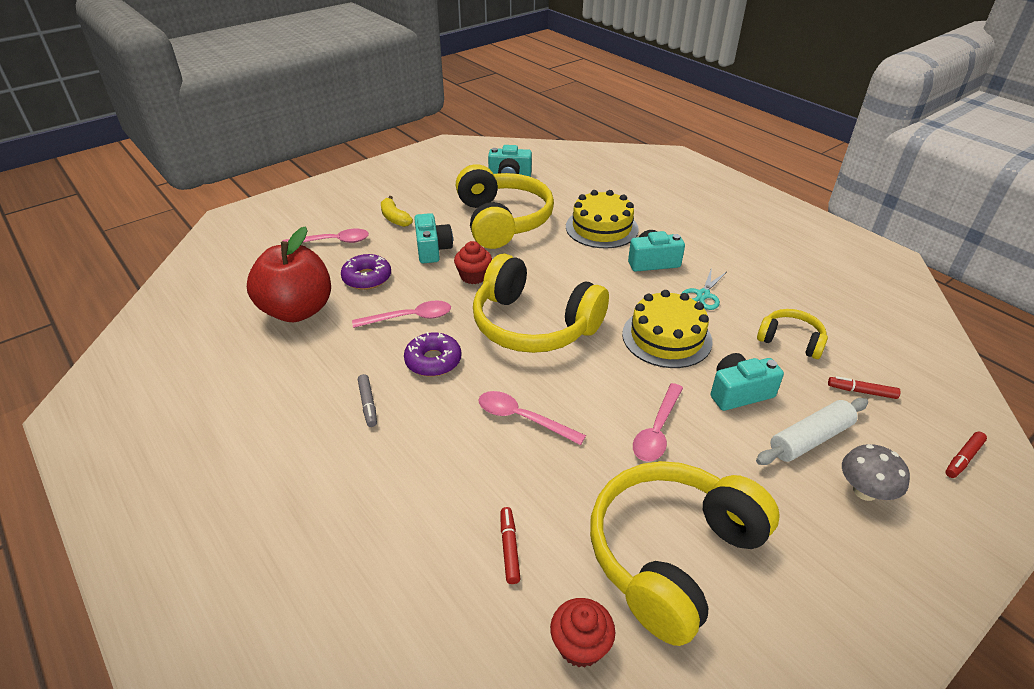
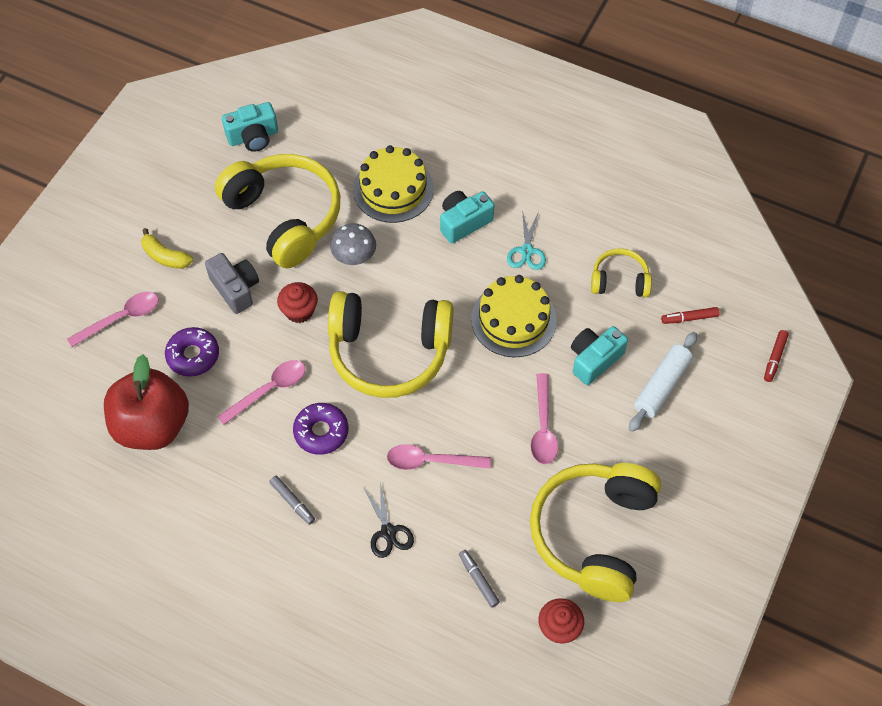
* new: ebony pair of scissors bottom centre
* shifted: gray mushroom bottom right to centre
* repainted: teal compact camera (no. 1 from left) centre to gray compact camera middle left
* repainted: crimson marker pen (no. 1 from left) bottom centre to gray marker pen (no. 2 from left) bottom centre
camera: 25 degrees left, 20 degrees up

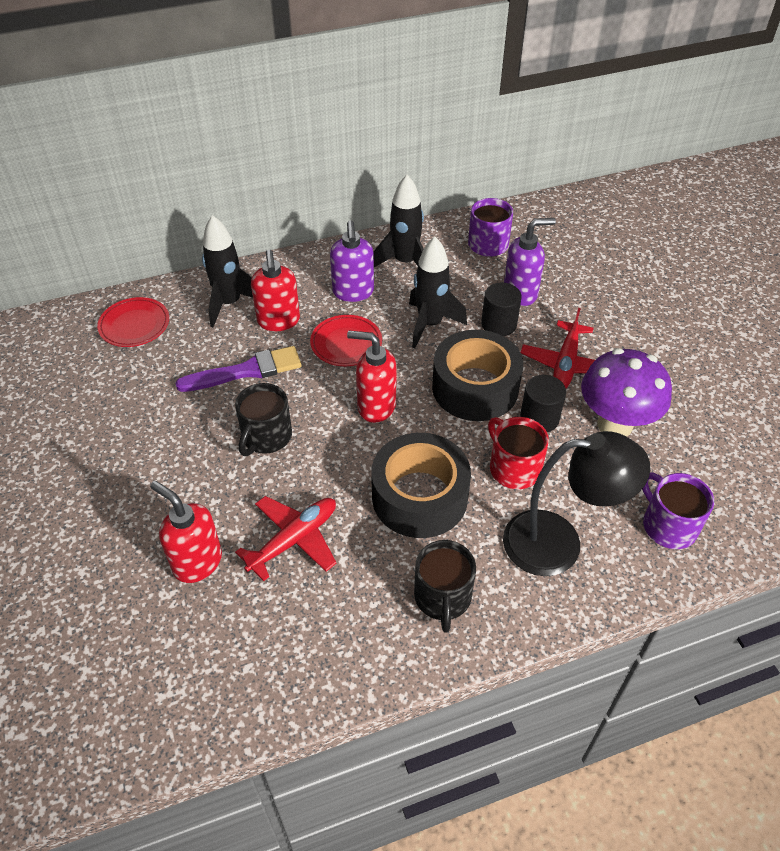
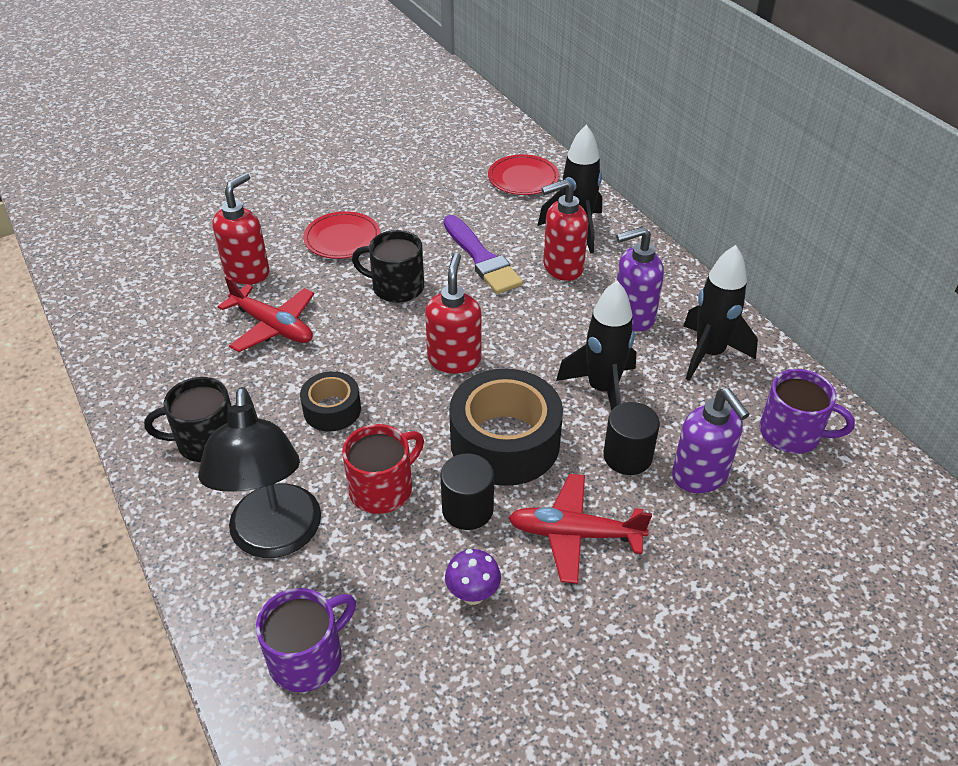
* shifted: crimson flat dish (no. 2 from left in the first image) centre to crimson flat dish (no. 1 from left) top centre
* scaled: ebony tape (no. 1 from left) centre = centre x0.54
* scaled: violet mushroom middle right = bottom centre x0.46
camera: 80 degrees right, 5 degrees down

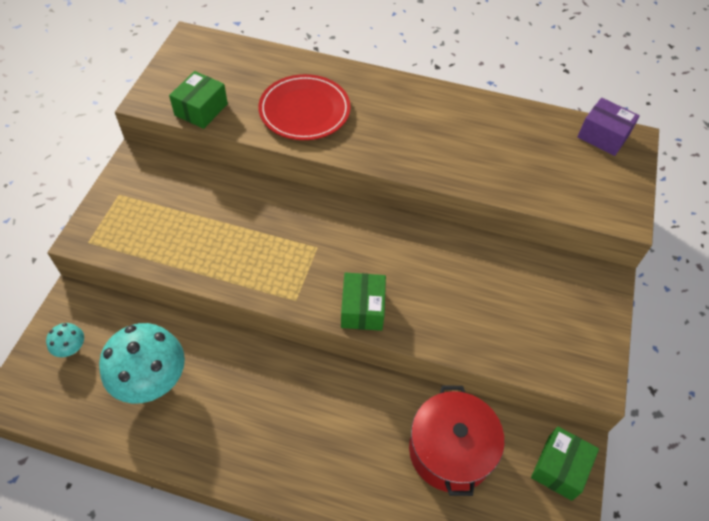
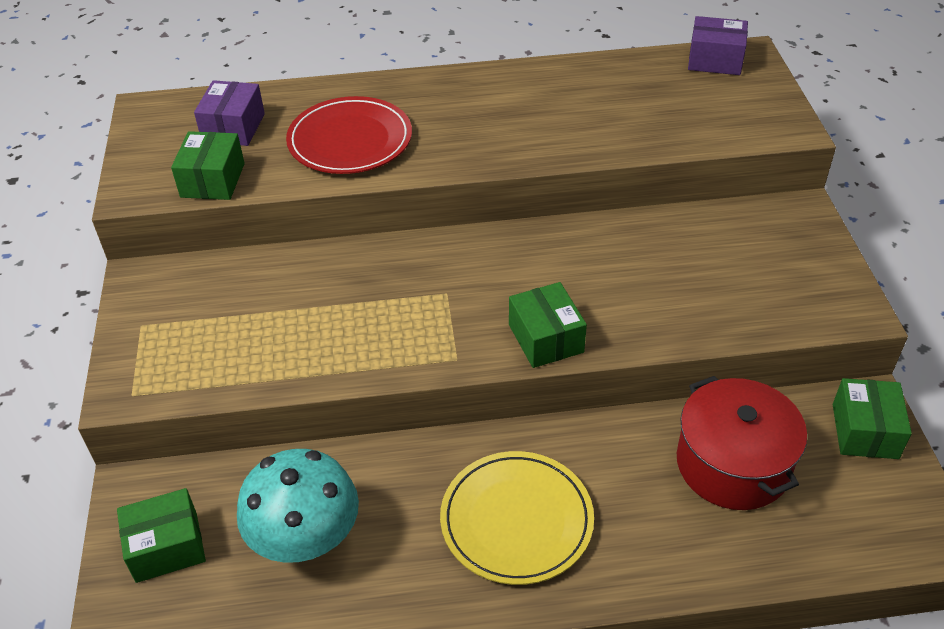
* new: violet package (no. 1 from left) top left
* new: bright yellow flat dish bottom centre
* swapped: teal mushroom (no. 1 from left) middle left to green package (no. 1 from left) bottom left
camera: 20 degrees left, 10 degrees down

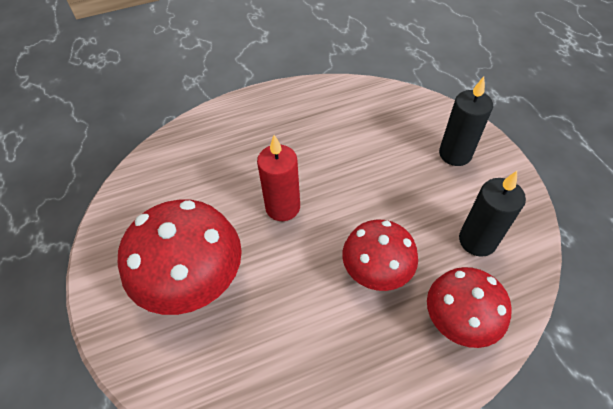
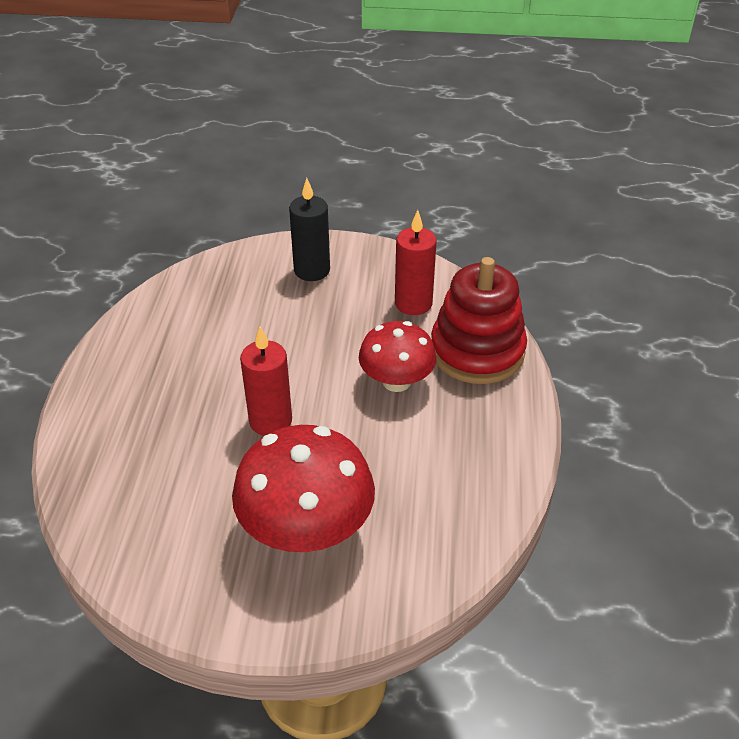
* swapped: crimson mushroom (no. 3 from left) bottom right to crimson stacking toy centre
* repainted: ebony candle (no. 2 from left) middle right to crimson candle (no. 2 from left) centre
camera: 65 degrees left, 10 degrees down

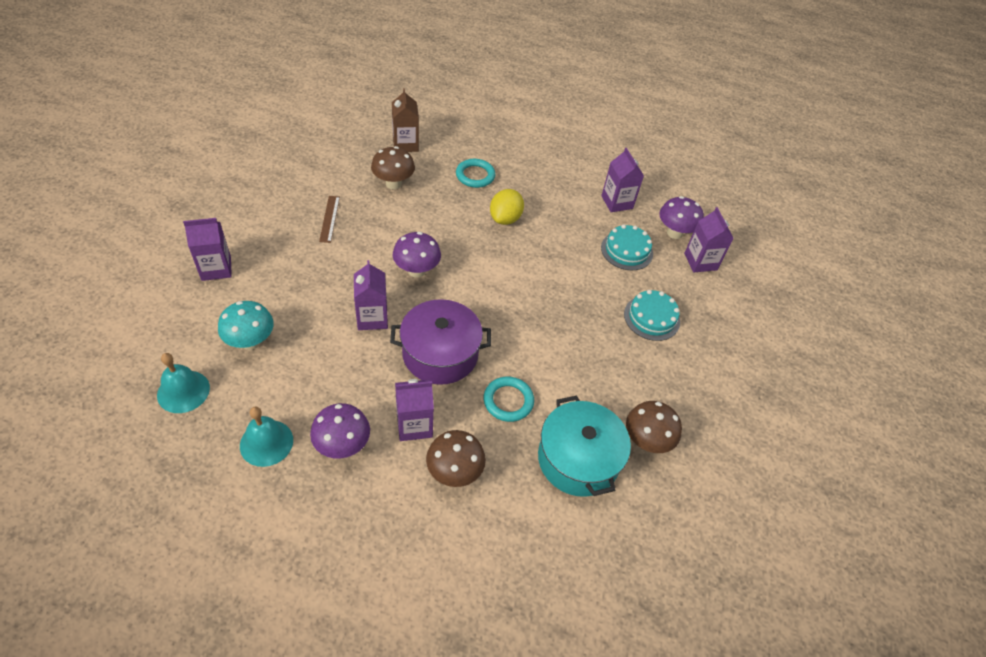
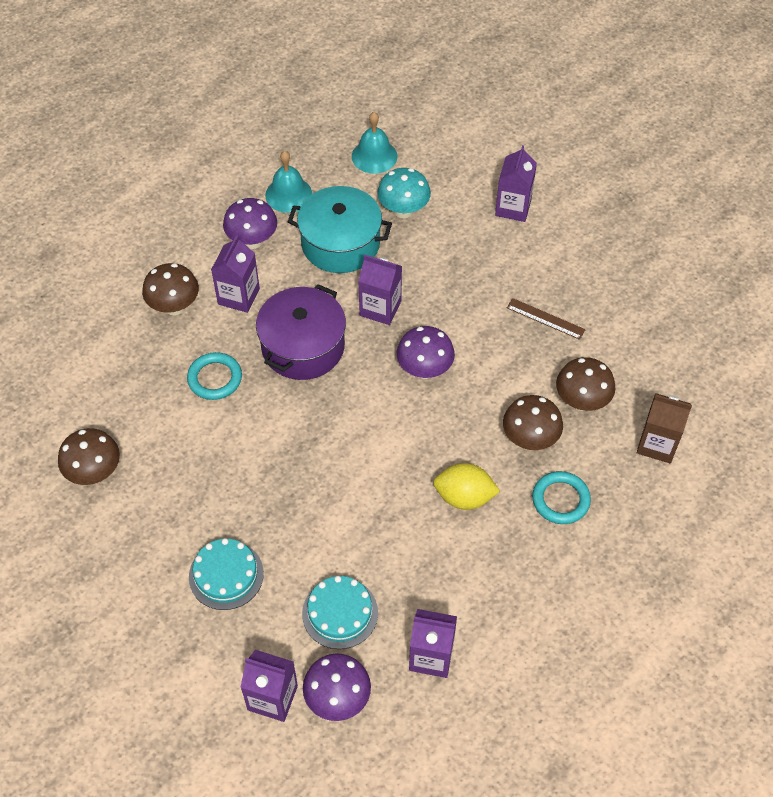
* new: russet mushroom (no. 3 from left) middle right
* shifted: teal stockpot bottom centre to top centre
* rotated: bright yellow lemon top centre = centre 45 degrees counterclockwise
camera: 125 degrees right, 5 degrees up

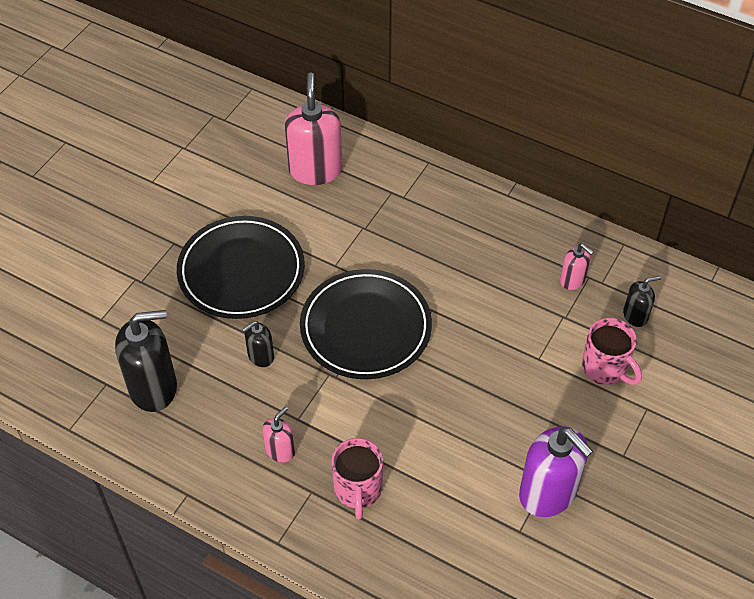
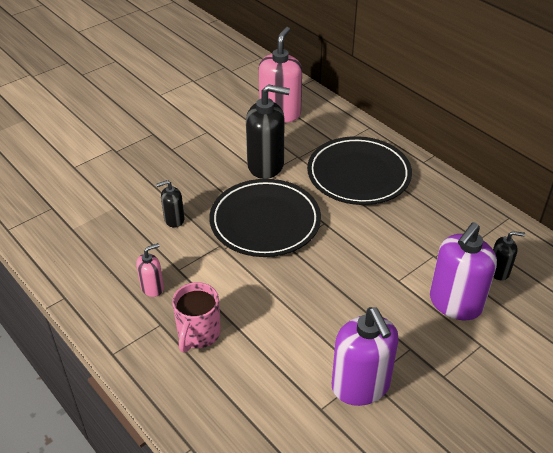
* gone: pink soap dispenser (no. 3 from left) middle right
* shifted: ebony soap dispenser (no. 1 from left in the first image) middle left to ebony soap dispenser (no. 2 from left) top centre
* shifted: ebony flat dish (no. 1 from left in the first image) middle left to ebony flat dish (no. 2 from left) centre
* swapped: pink coffee mug (no. 2 from left) middle right to violet soap dispenser (no. 2 from left) middle right
camera: 20 degrees right, 10 degrees down

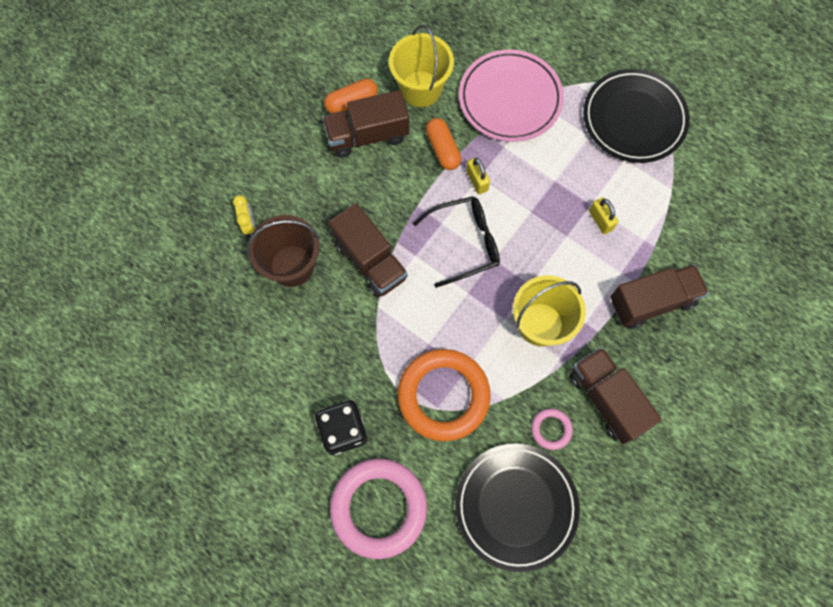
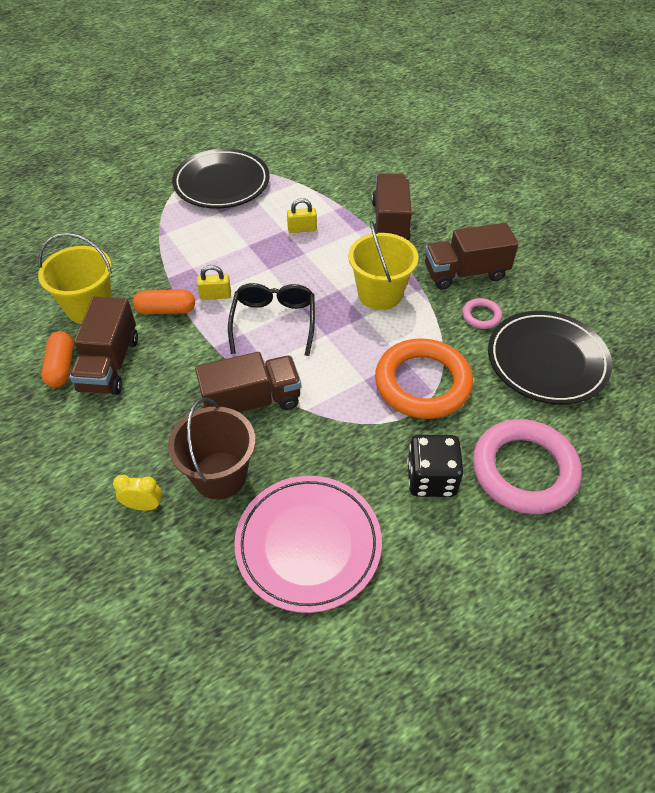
* shifted: pink flat dish top centre to bottom centre
camera: 70 degrees left, 20 degrees down

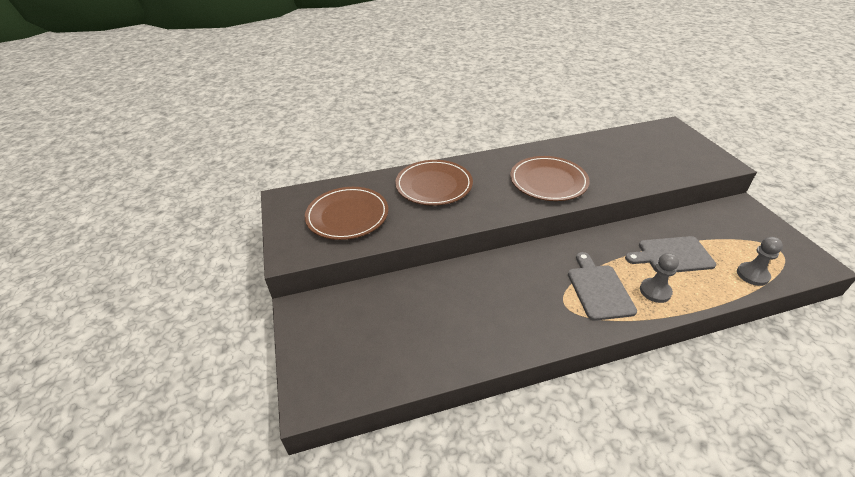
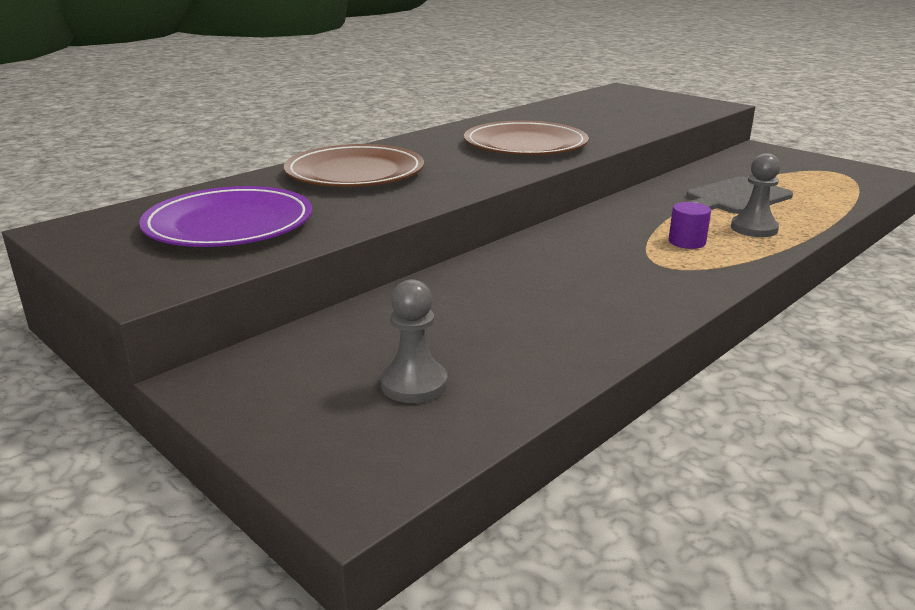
* shifted: gray chess pawn (no. 2 from left in the first image) middle right to gray chess pawn (no. 1 from left) centre
* swapped: gray bread board (no. 1 from left) middle right to violet solid cylinder middle right
* repainted: russet flat dish (no. 1 from left) centre to violet flat dish middle left
camera: 30 degrees left, 15 degrees down

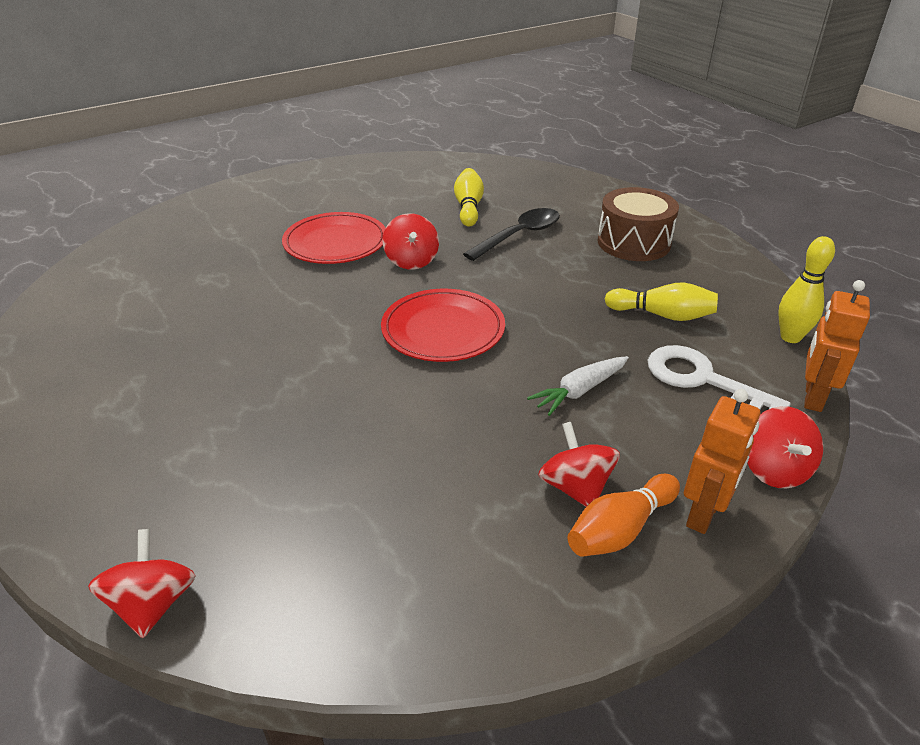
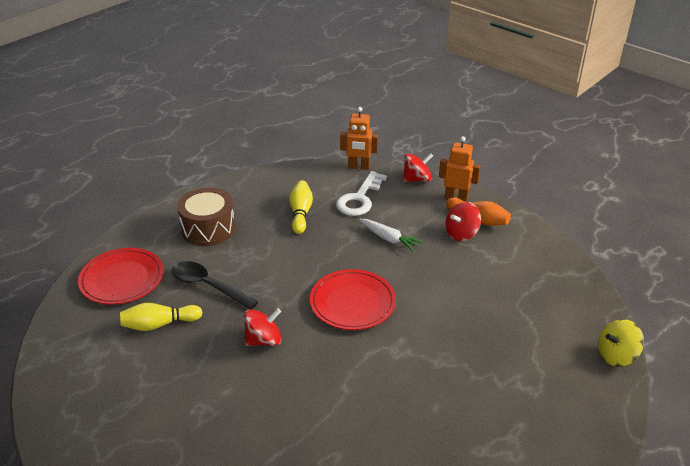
* gone: bright yellow skittle (no. 3 from left) middle right
* shifted: crimson flat dish (no. 1 from left) top centre to middle left
* repainted: crimson spinning top (no. 1 from left) bottom left to bright yellow spinning top bottom right
camera: 105 degrees left, 0 degrees up

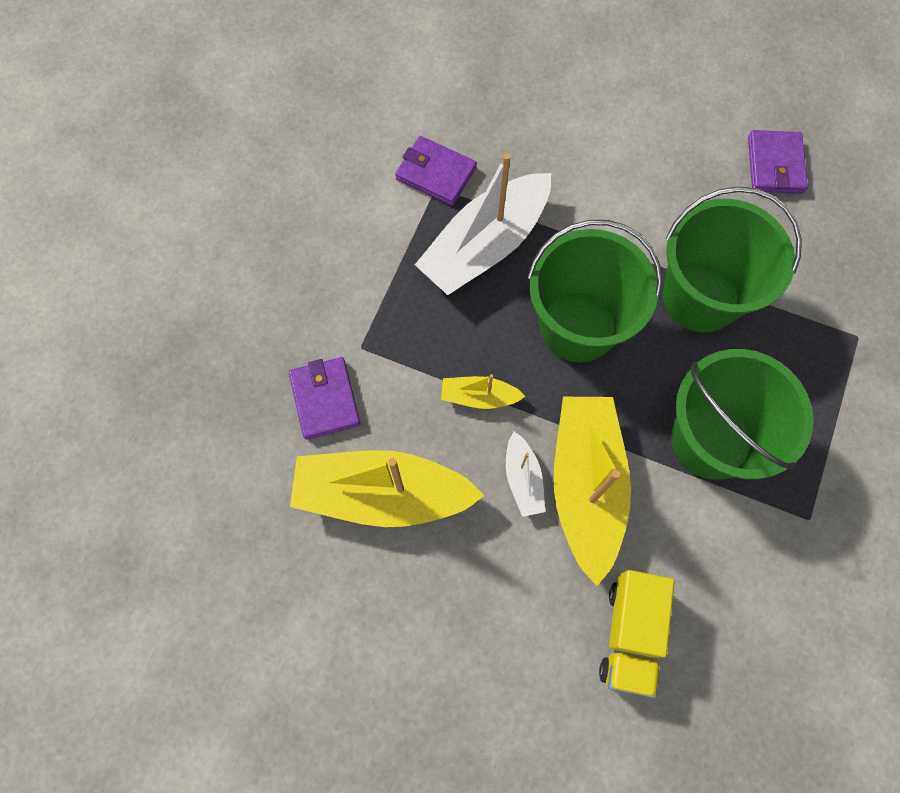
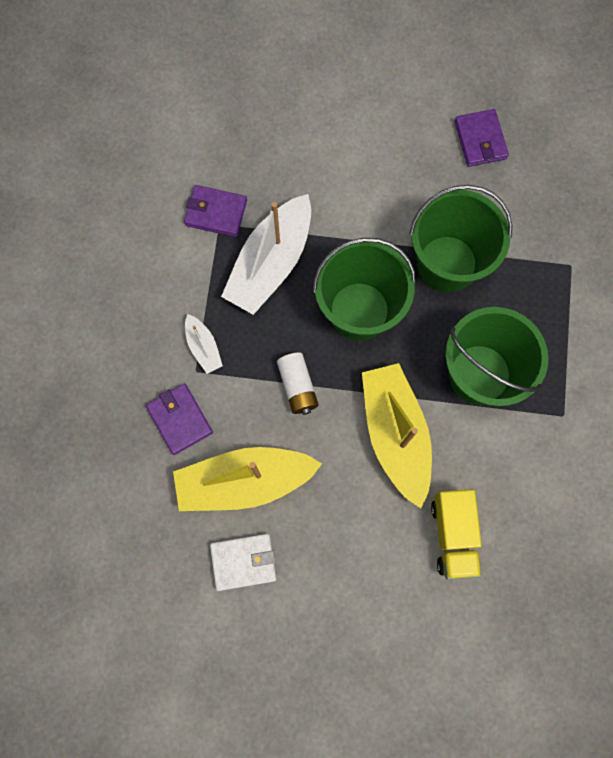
* new: white billfold bottom centre
* shifted: white sailboat (no. 2 from left in the first image) centre to white sailboat (no. 1 from left) middle left
* swapped: bright yellow sailboat (no. 2 from left) centre to white battery centre
camera: 15 degrees left, 5 degrees up

